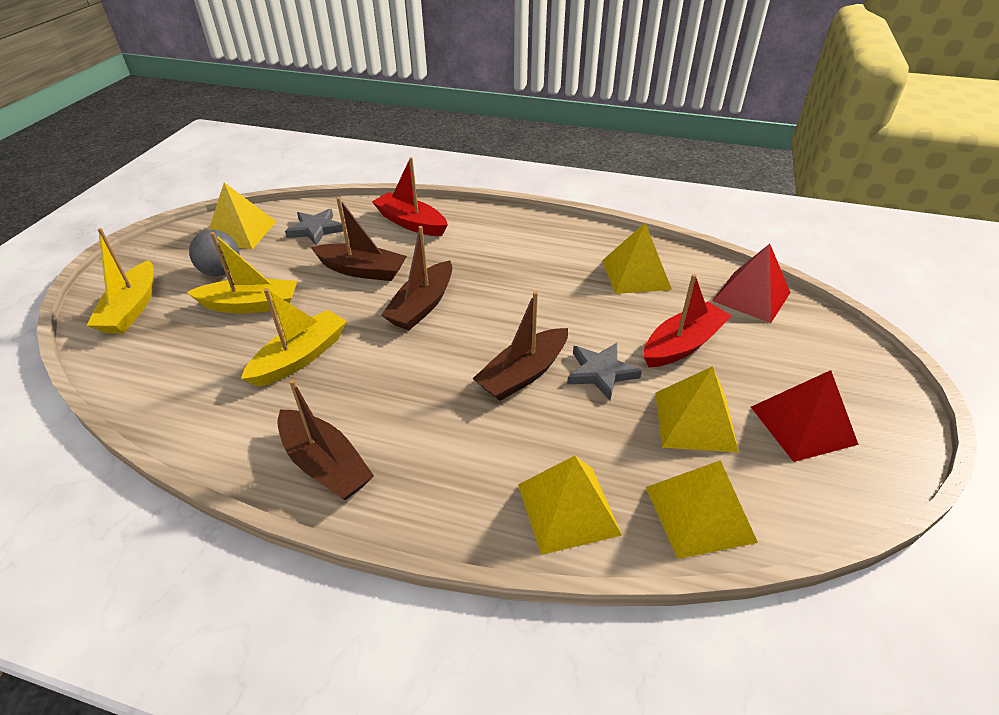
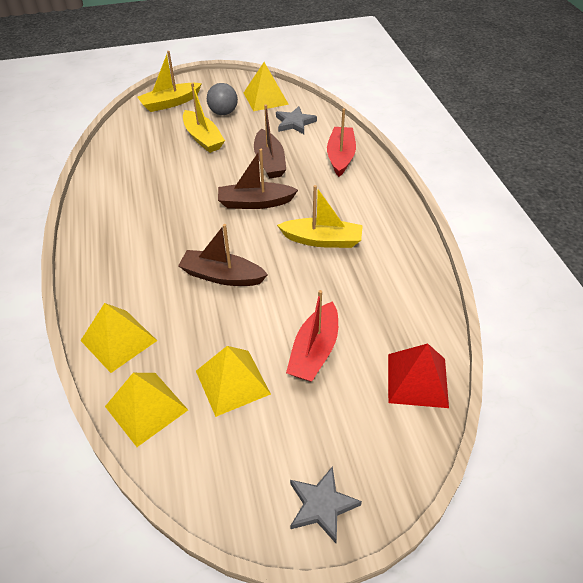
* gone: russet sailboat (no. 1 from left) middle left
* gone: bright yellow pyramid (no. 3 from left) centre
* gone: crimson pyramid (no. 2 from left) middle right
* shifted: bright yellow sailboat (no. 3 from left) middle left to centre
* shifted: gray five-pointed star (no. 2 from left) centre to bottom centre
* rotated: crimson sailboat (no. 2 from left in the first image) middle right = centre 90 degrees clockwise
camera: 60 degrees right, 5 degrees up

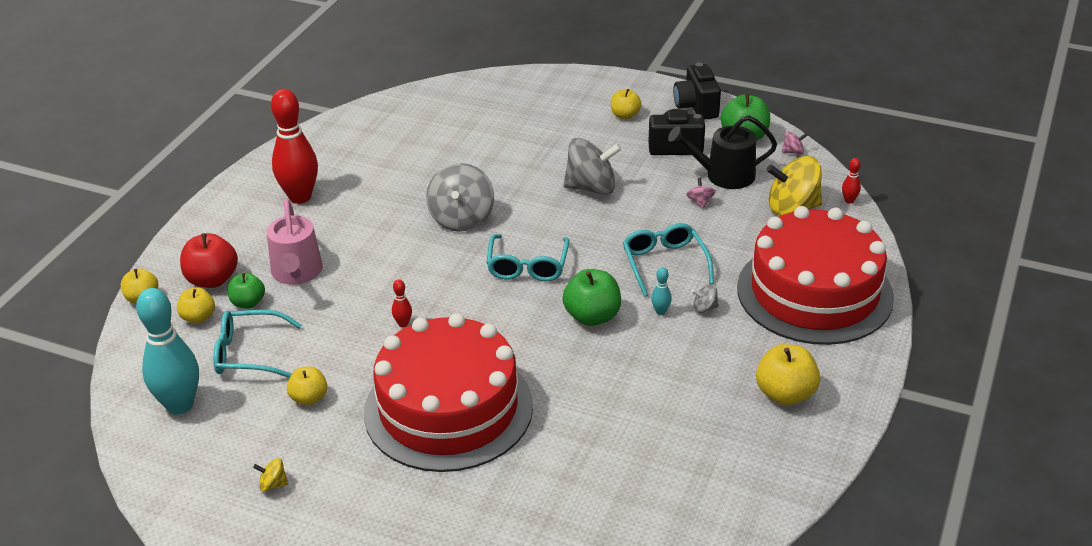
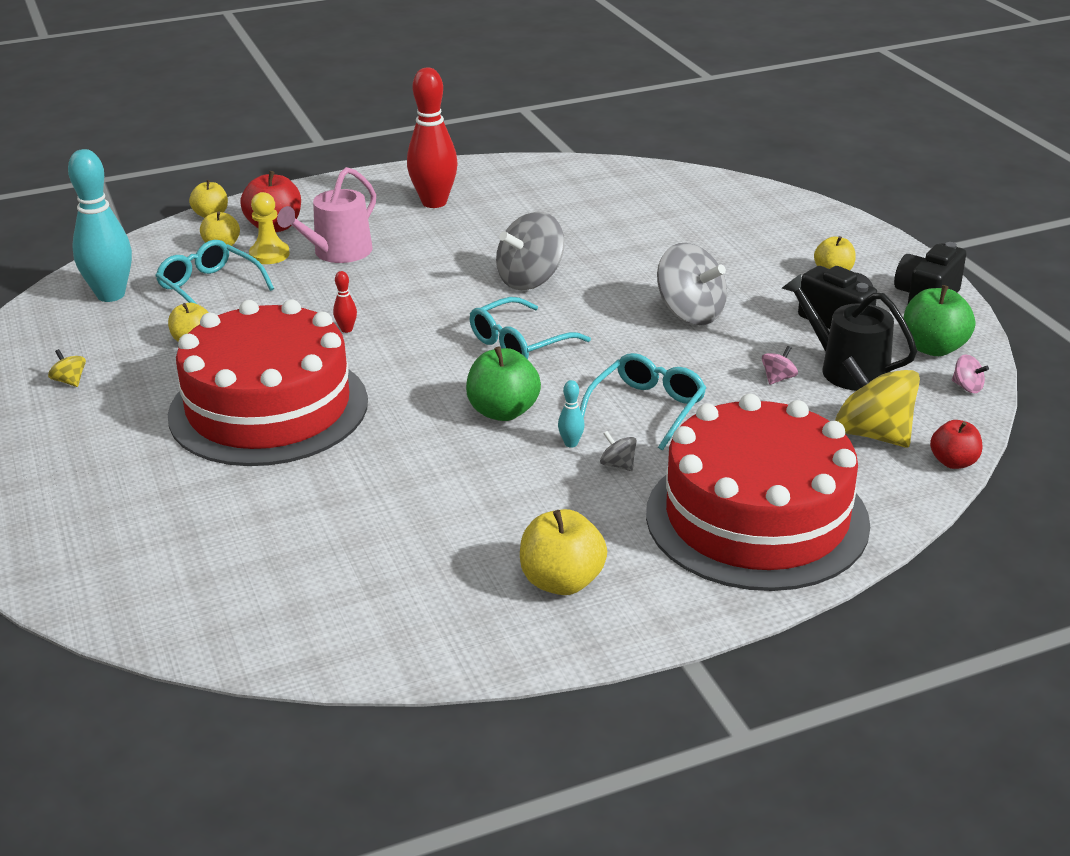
* swapped: green apple (no. 1 from left) middle left to bright yellow chess pawn top left
* swapped: crimson skittle (no. 3 from left) top right to crimson apple (no. 2 from left) middle right
camera: 45 degrees right, 5 degrees down

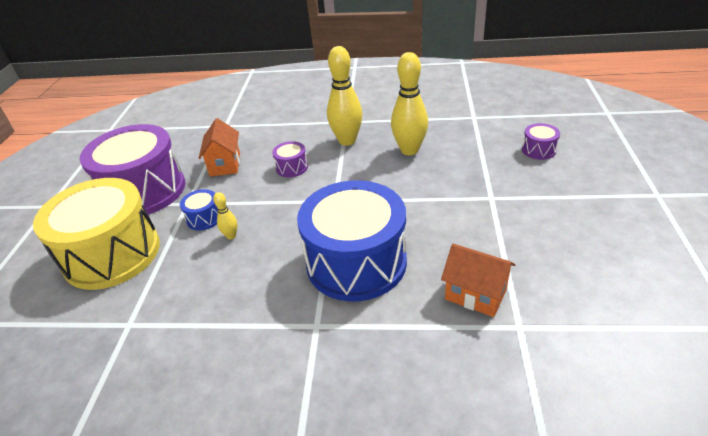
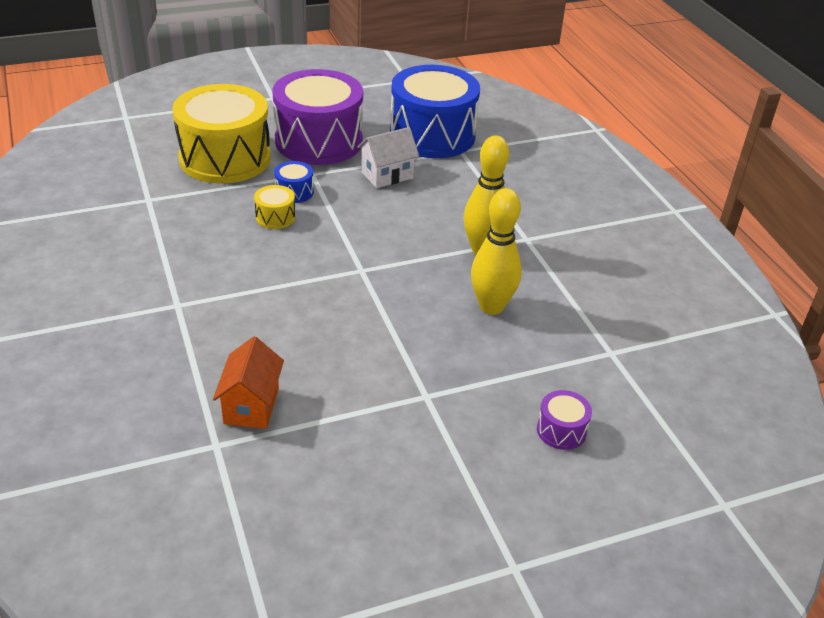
* gone: violet drum (no. 2 from left) centre
* shifted: royal blue drum (no. 2 from left) centre to top centre
* swapped: bright yellow skittle (no. 1 from left) middle left to bright yellow drum (no. 2 from left) middle left
* repainted: bright orange house (no. 1 from left) middle left to white house top centre
camera: 60 degrees right, 0 degrees up

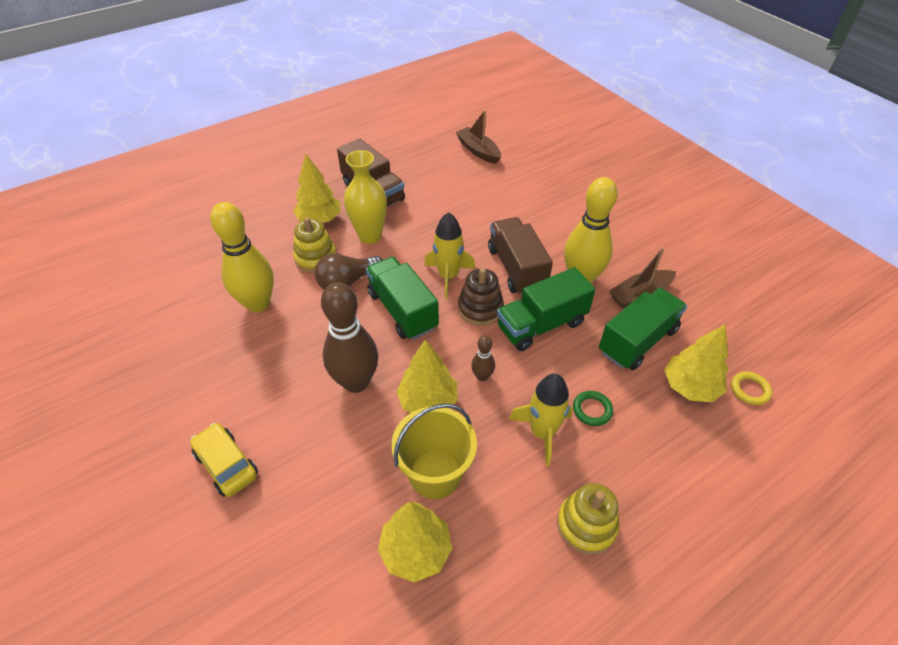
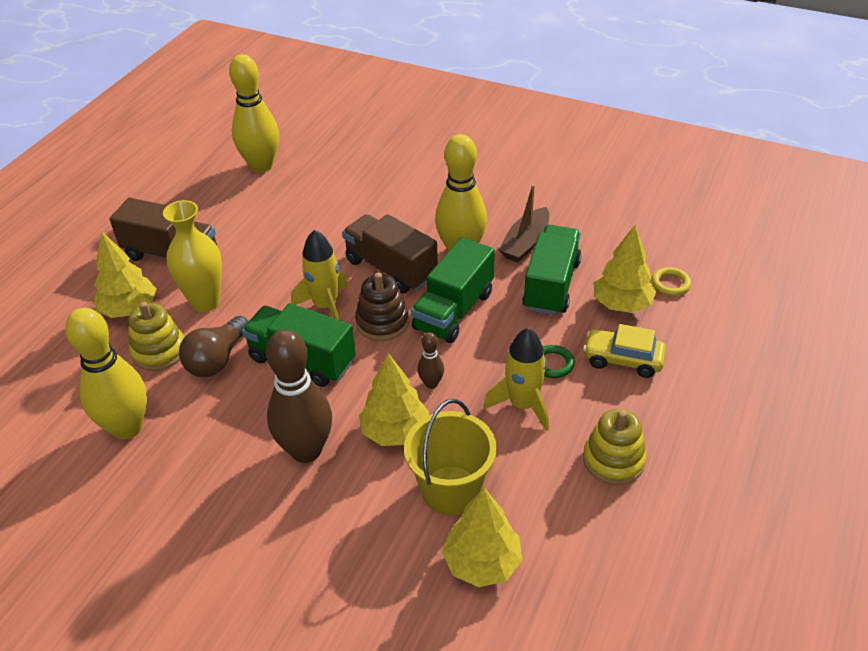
* shifted: bright yellow toy car bottom left to middle right
* swapped: russet sailboat (no. 1 from left) top centre to bright yellow skittle (no. 2 from left) top left
camera: 30 degrees left, 5 degrees down

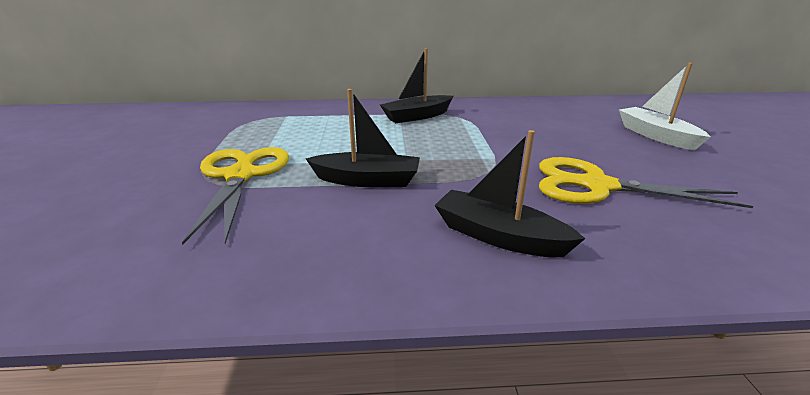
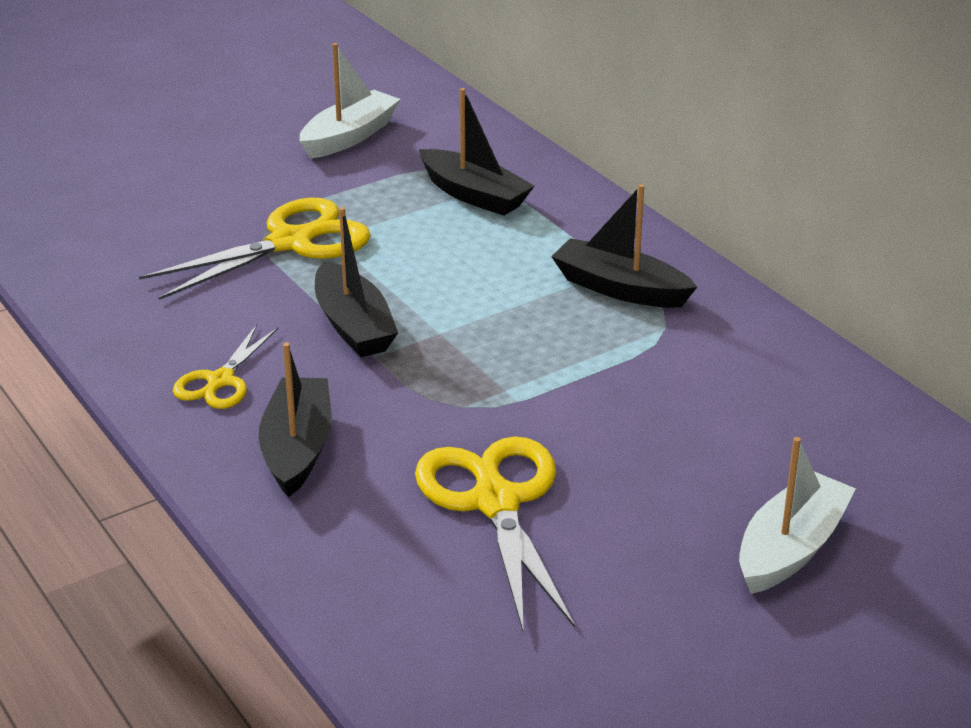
* new: bright yellow pair of scissors (no. 1 from left) middle left
* new: white sailboat (no. 1 from left) top centre
* new: ebony sailboat (no. 3 from left) top centre
camera: 60 degrees right, 5 degrees up

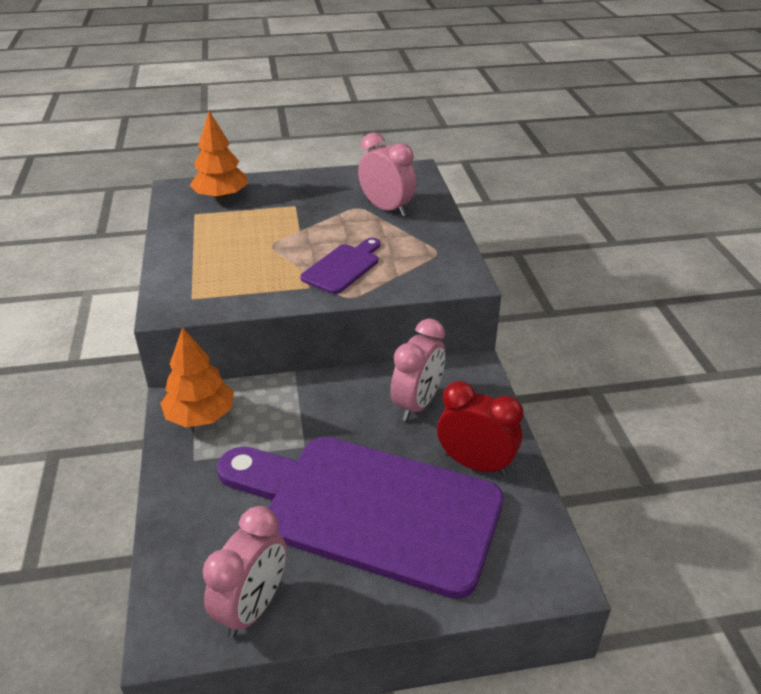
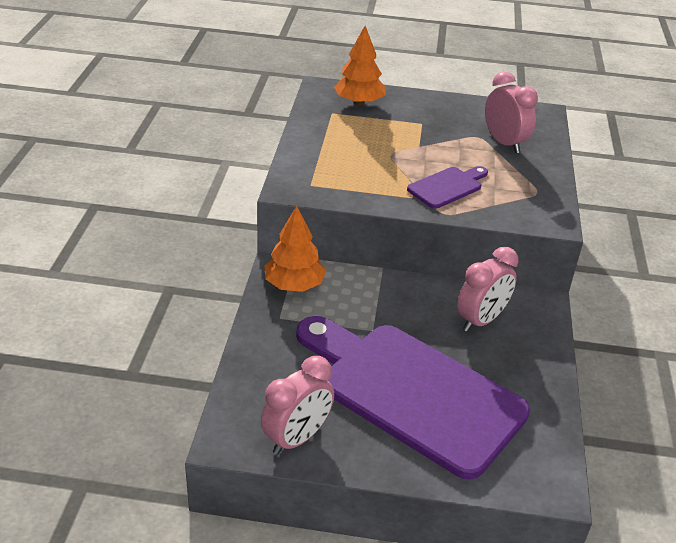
* gone: crimson clock centre
camera: 15 degrees right, 0 degrees up

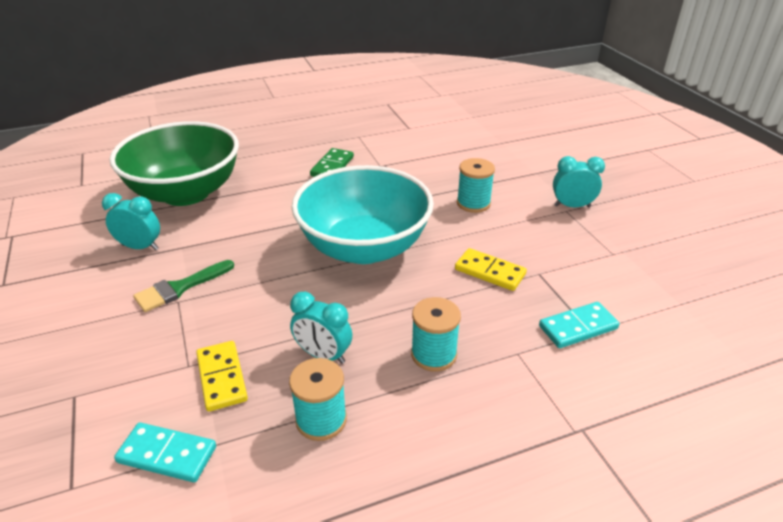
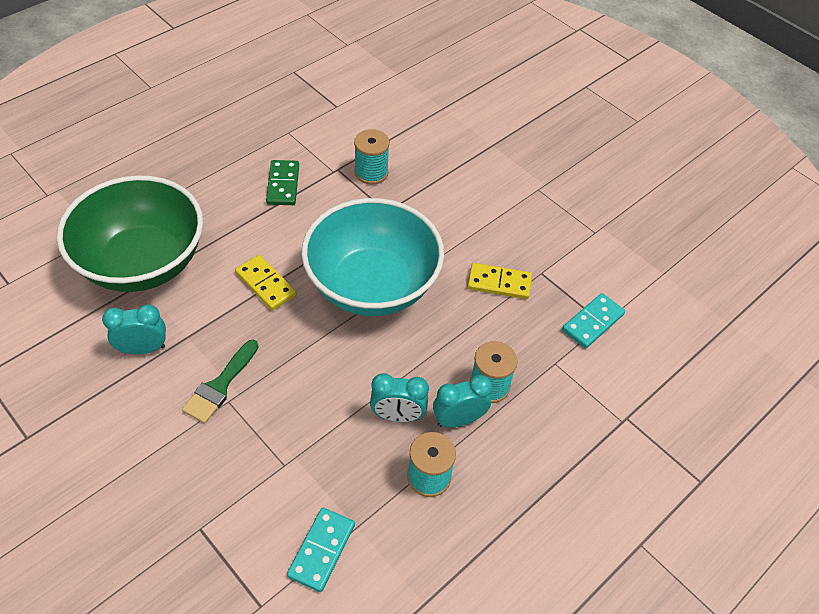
* shifted: bright yellow domino (no. 1 from left) bottom left to middle left
* shifted: teal spool (no. 3 from left in the first image) centre to teal spool (no. 1 from left) top centre
* shifted: teal clock (no. 3 from left) middle right to centre
* rotated: teal domino (no. 1 from left) bottom left = bottom centre 60 degrees counterclockwise
camera: 25 degrees left, 15 degrees up

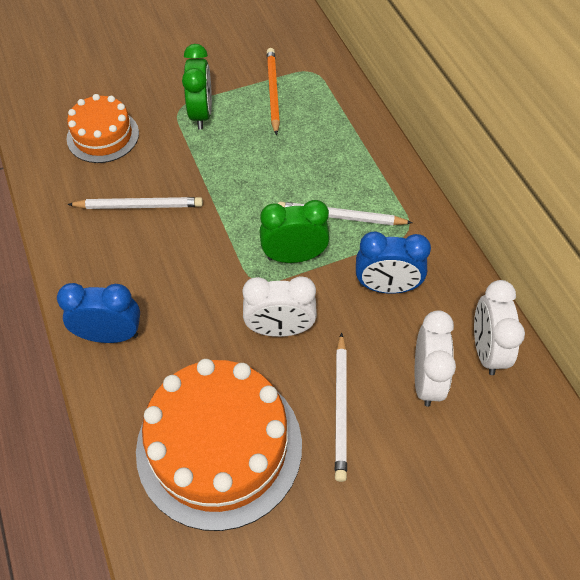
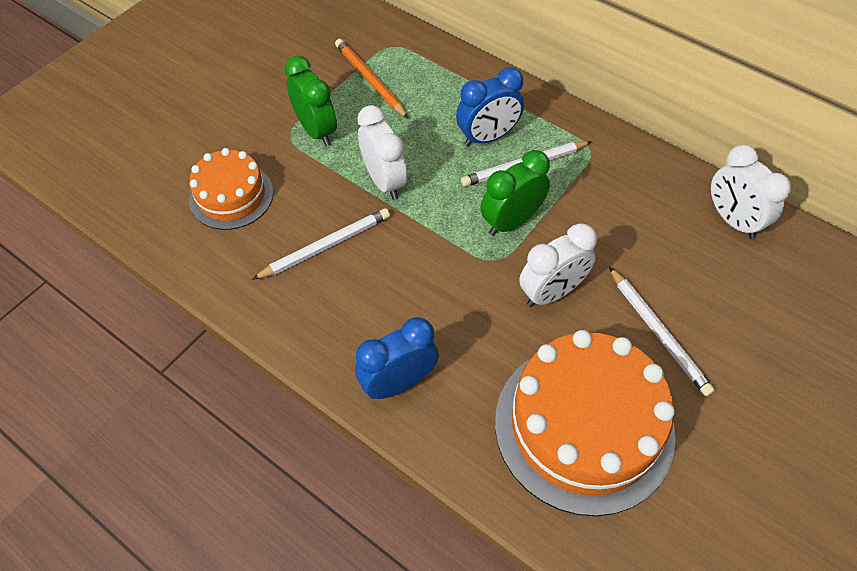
* shifted: royal blue clock (no. 2 from left) middle right to top centre
* shifted: white clock (no. 2 from left in the first image) middle right to white clock (no. 1 from left) top centre
camera: 30 degrees left, 0 degrees up

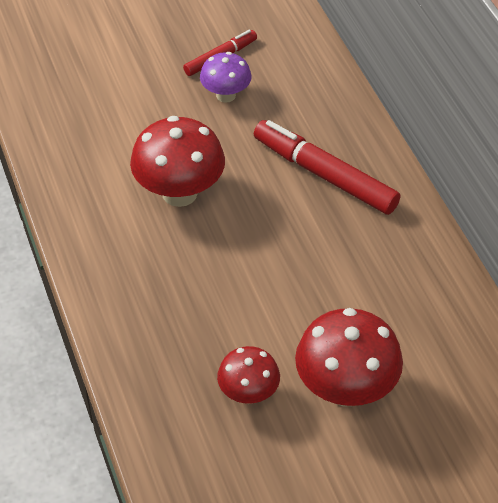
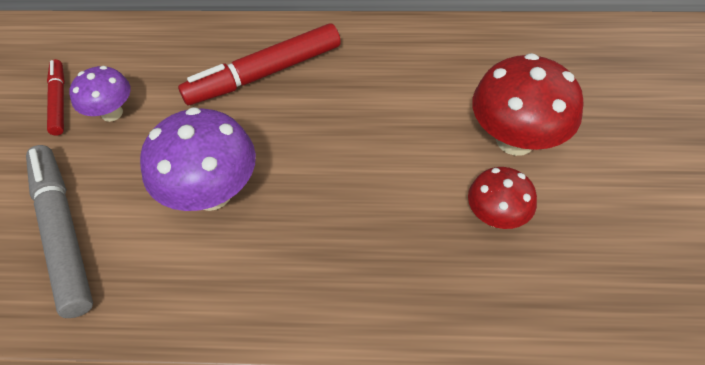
* new: gray marker pen middle left
* repainted: crimson mushroom (no. 1 from left) top centre to violet mushroom (no. 2 from left) middle left
camera: 65 degrees left, 5 degrees up

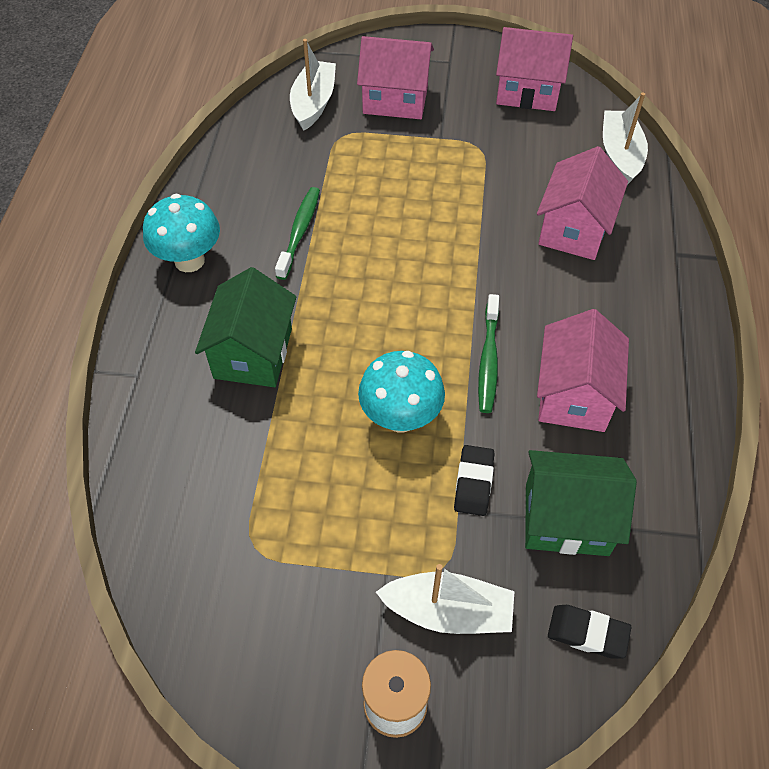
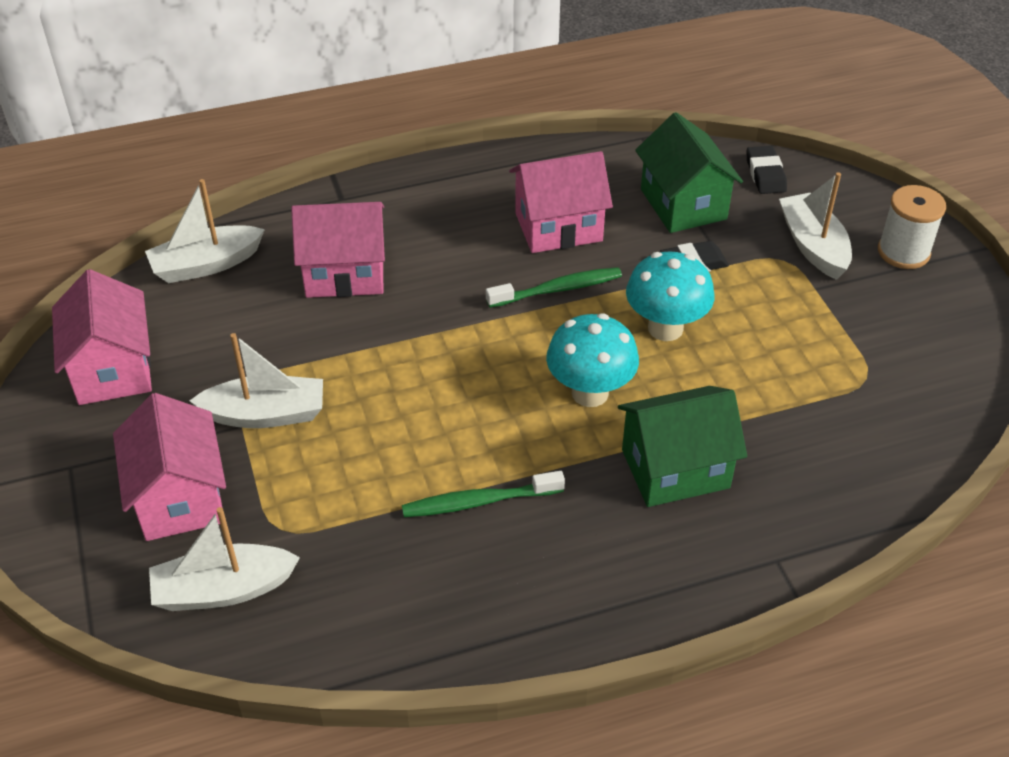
* new: white sailboat (no. 3 from left) middle left
* shifted: teal mushroom (no. 1 from left) top left to centre
camera: 115 degrees left, 10 degrees down

